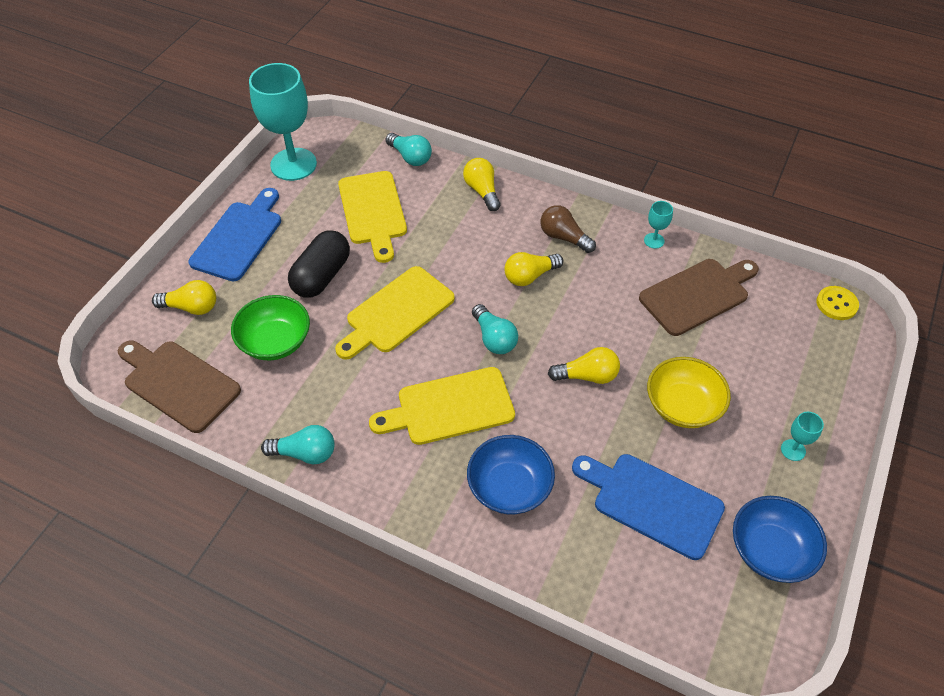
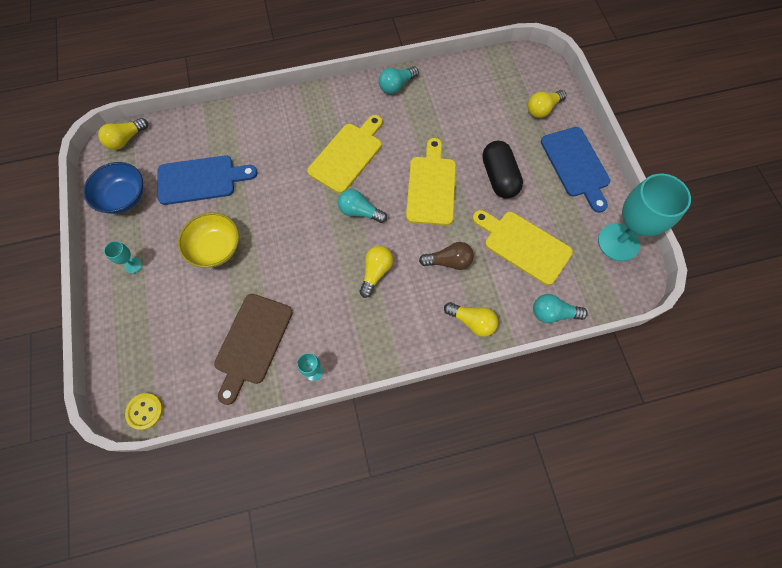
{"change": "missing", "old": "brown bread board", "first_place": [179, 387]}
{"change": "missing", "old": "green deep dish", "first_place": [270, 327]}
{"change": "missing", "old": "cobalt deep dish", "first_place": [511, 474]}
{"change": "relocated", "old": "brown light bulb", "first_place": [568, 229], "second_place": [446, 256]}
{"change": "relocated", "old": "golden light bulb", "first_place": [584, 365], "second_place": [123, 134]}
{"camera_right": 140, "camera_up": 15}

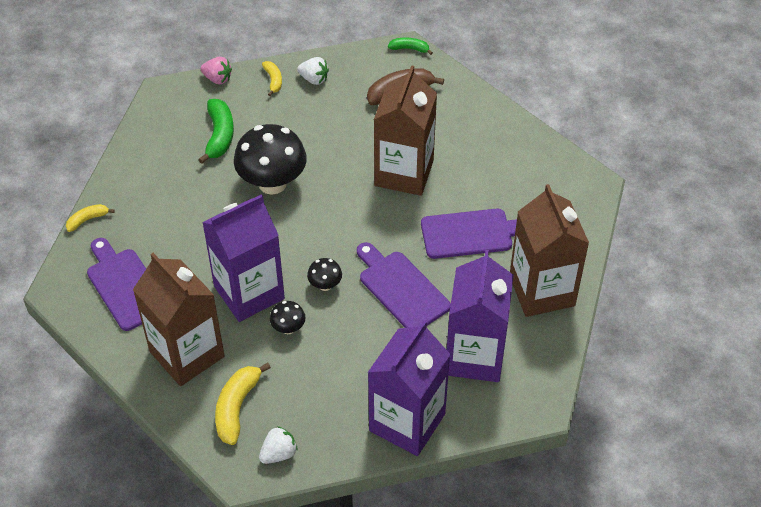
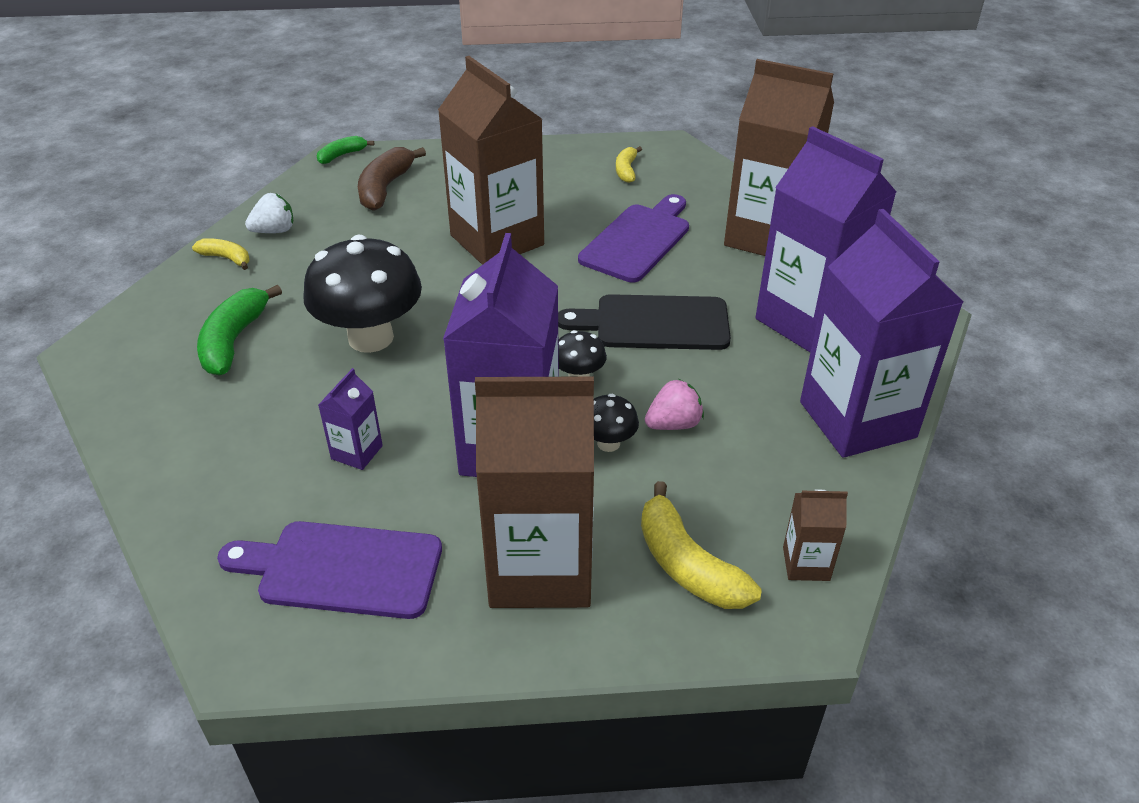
{"change": "appeared", "new": "violet juice carton", "second_place": [350, 419]}
{"change": "relocated", "old": "golden toy banana", "first_place": [90, 218], "second_place": [629, 164]}
{"change": "relocated", "old": "rose-pink toy strawberry", "first_place": [216, 70], "second_place": [674, 404]}
{"change": "exchanged", "old": "pure white toy strawberry", "new": "brown juice carton", "first_place": [278, 445], "second_place": [815, 535]}
{"change": "colour", "old": "violet bread board", "new": "ebony bread board", "first_place": [404, 285], "second_place": [644, 322]}
{"change": "spun", "old": "green toy banana", "first_place": [216, 131], "second_place": [239, 330], "degrees": -120}
{"camera_right": -50, "camera_up": -10}

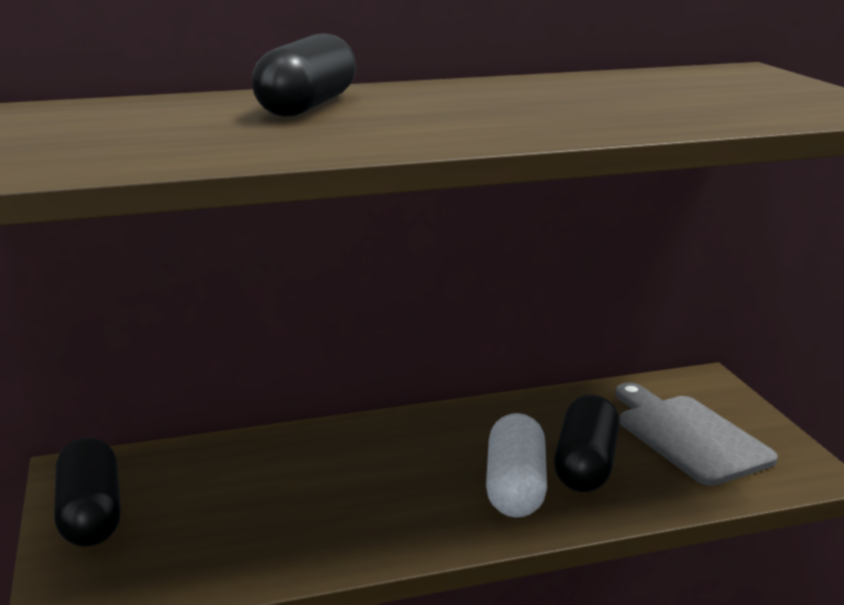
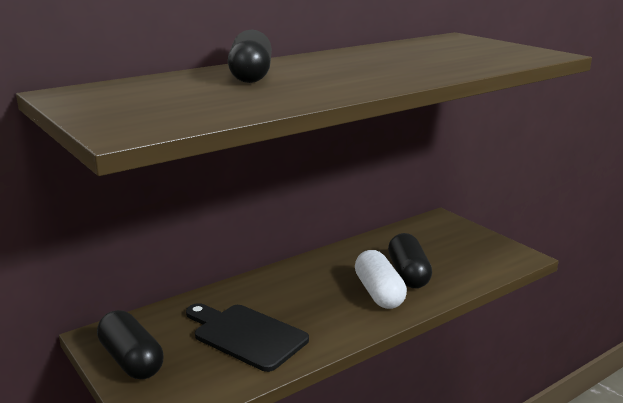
{"change": "missing", "old": "ash-grey bread board", "first_place": [696, 434]}
{"change": "appeared", "new": "ebony bread board", "second_place": [247, 337]}
{"camera_right": -20, "camera_up": 0}

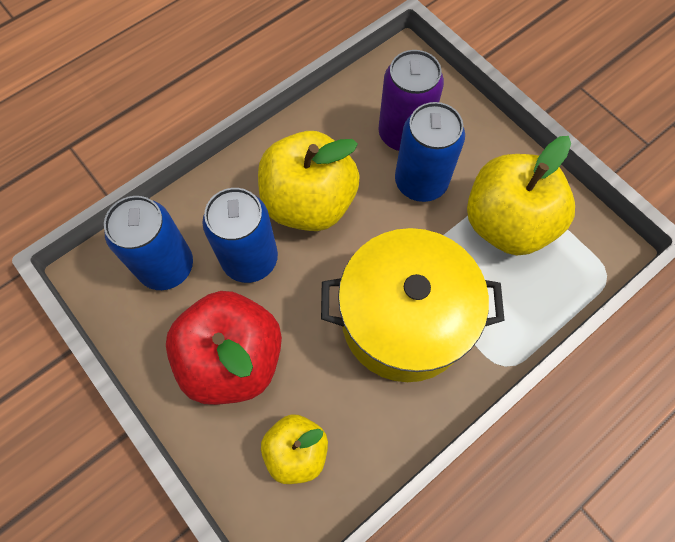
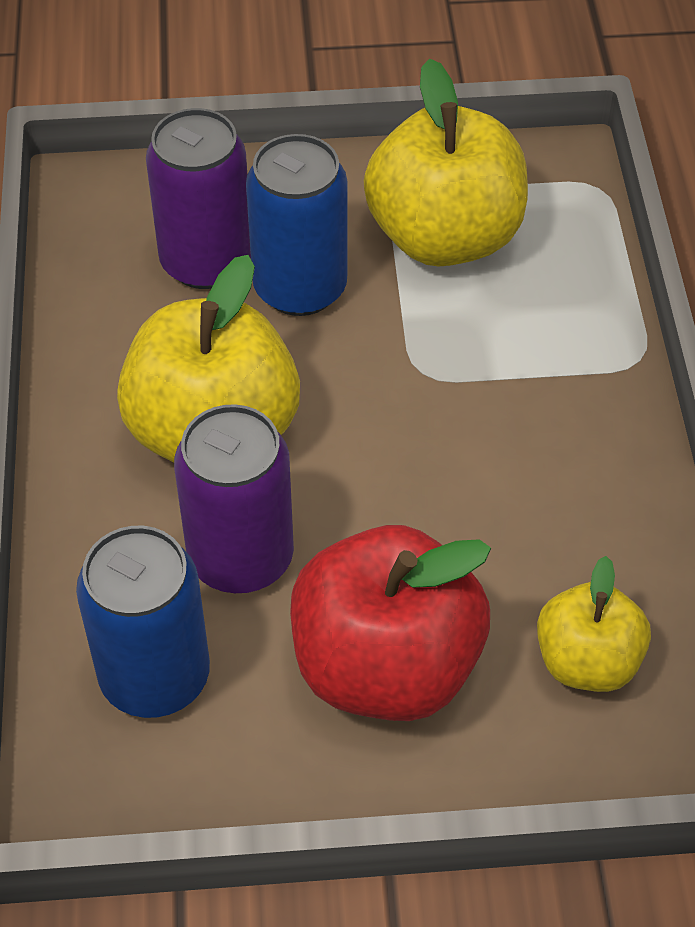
{"change": "missing", "old": "golden stockpot", "first_place": [413, 305]}
{"change": "colour", "old": "cobalt can", "new": "violet can", "first_place": [240, 235], "second_place": [234, 498]}
{"camera_right": -55, "camera_up": -15}

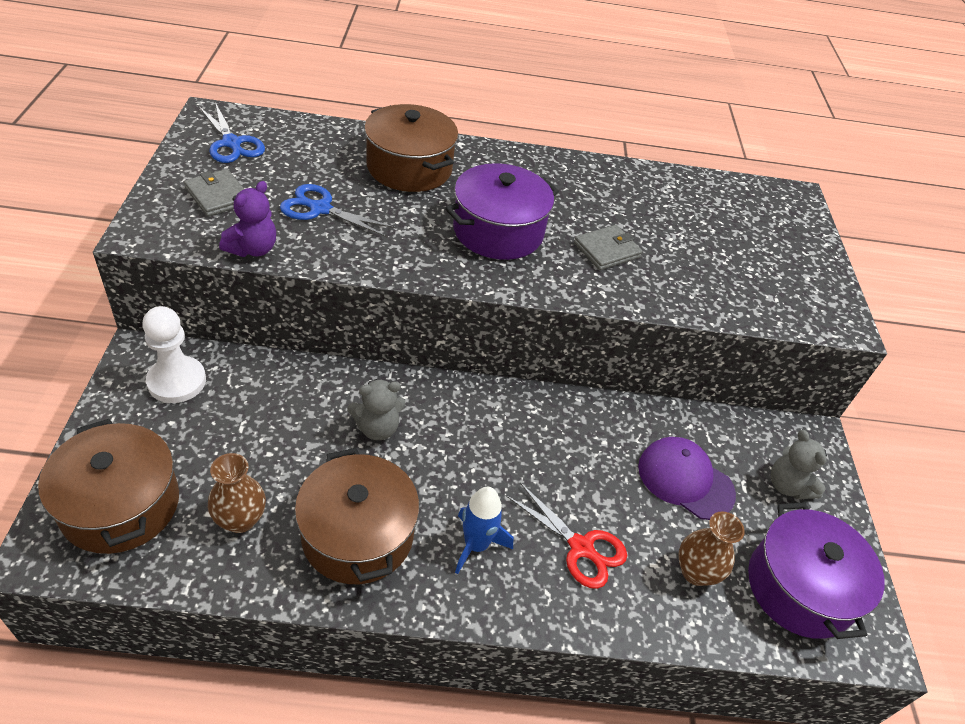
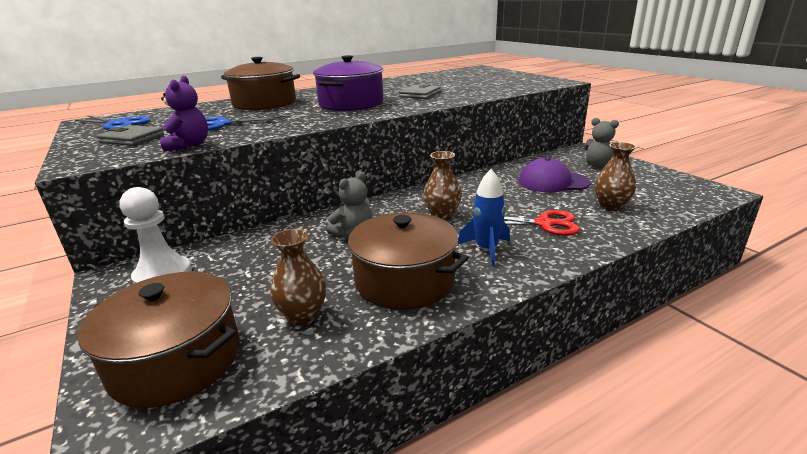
{"change": "missing", "old": "violet stockpot", "first_place": [816, 570]}
{"change": "appeared", "new": "brown vase", "second_place": [442, 185]}
{"camera_right": -25, "camera_up": -20}

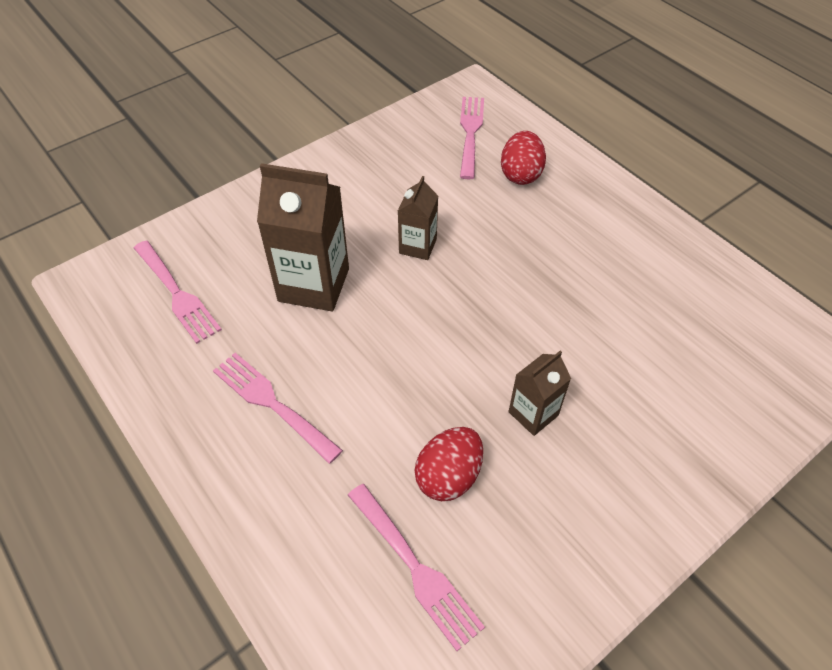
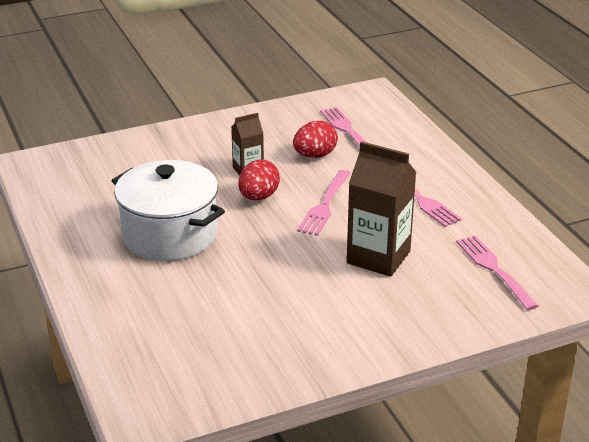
{"change": "missing", "old": "brown juice carton", "first_place": [418, 218]}
{"change": "appeared", "new": "pure white stockpot", "second_place": [168, 210]}
{"change": "relocated", "old": "rose-pink fork", "first_place": [472, 138], "second_place": [324, 203]}
{"change": "relocated", "old": "crimson toy egg", "first_place": [523, 158], "second_place": [259, 180]}
{"camera_right": -165, "camera_up": -20}

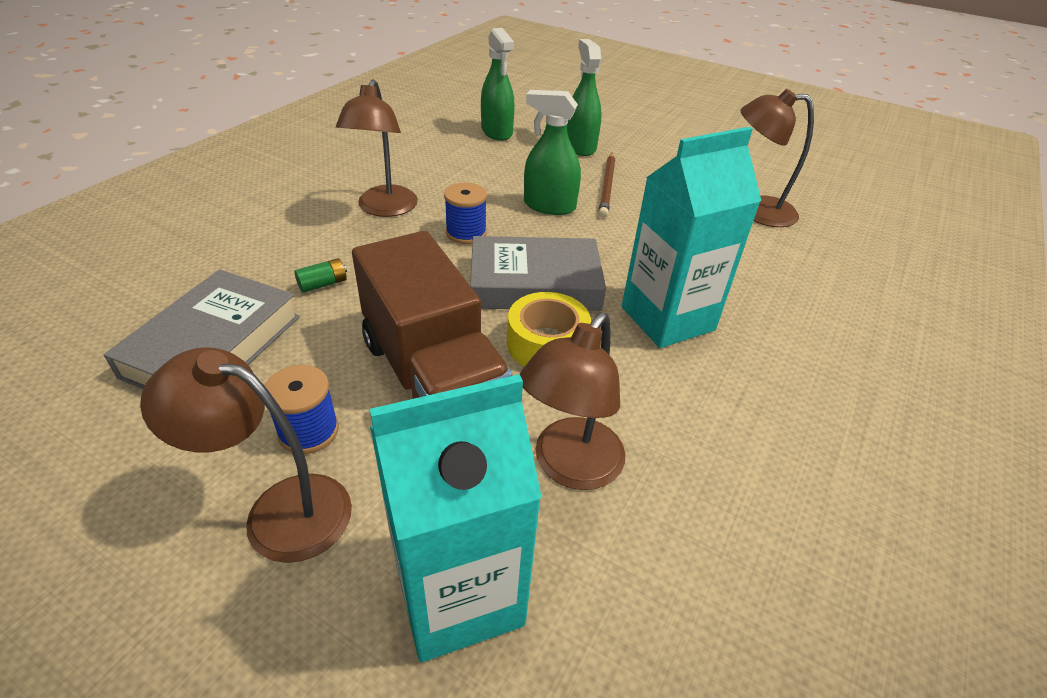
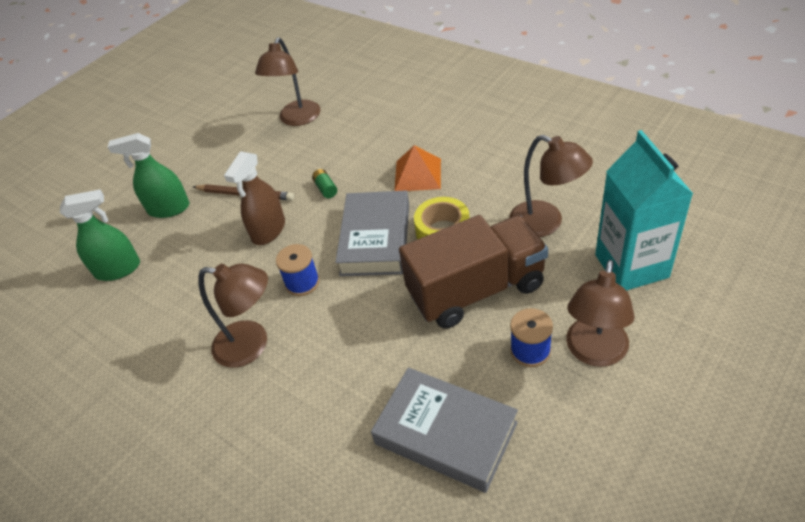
{"change": "relocated", "old": "green battery", "first_place": [320, 275], "second_place": [324, 183]}
{"change": "exchanged", "old": "aqua juice carton", "new": "orange-coloured solid pyramid", "first_place": [691, 237], "second_place": [417, 168]}
{"change": "colour", "old": "green spray cleaner", "new": "brown spray cleaner", "first_place": [552, 152], "second_place": [254, 198]}
{"camera_right": -75, "camera_up": 5}

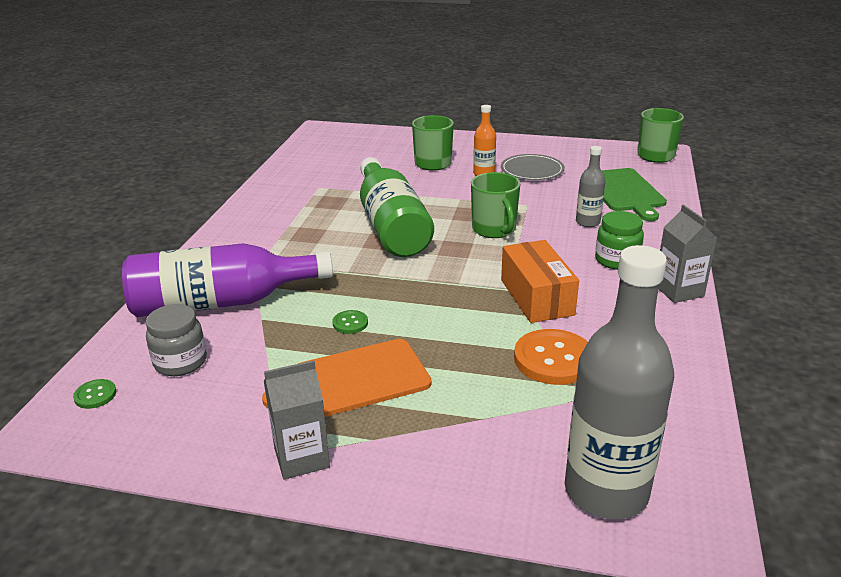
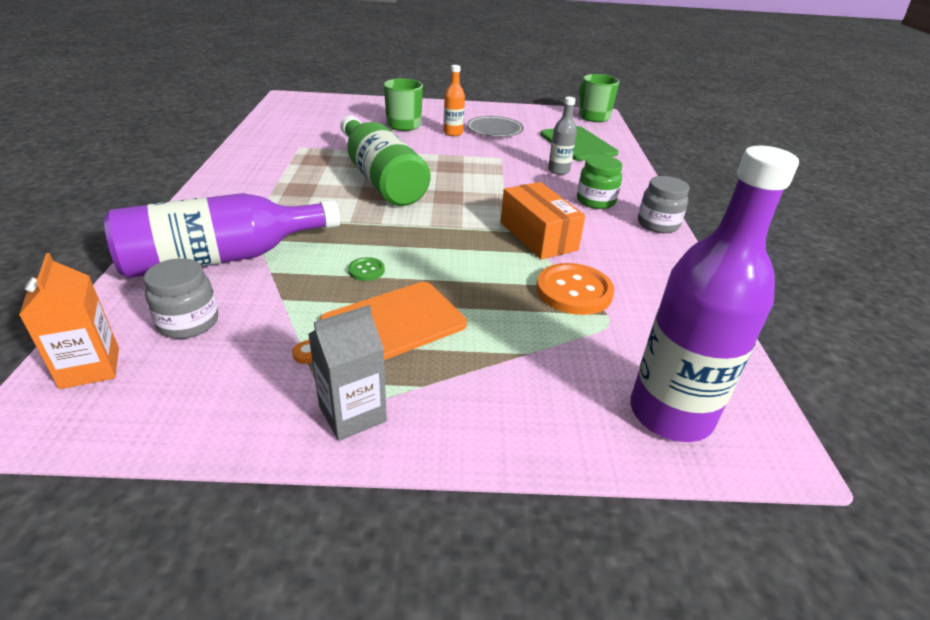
{"change": "missing", "old": "green mug", "first_place": [495, 205]}
{"change": "exchanged", "old": "green sewing button", "new": "orange-coloured juice carton", "first_place": [94, 394], "second_place": [69, 321]}
{"change": "exchanged", "old": "ash-grey juice carton", "new": "ash-grey jar", "first_place": [688, 254], "second_place": [664, 204]}
{"change": "colour", "old": "ash-grey bottle", "new": "violet bottle", "first_place": [619, 382], "second_place": [714, 294]}
{"camera_right": -15, "camera_up": 5}

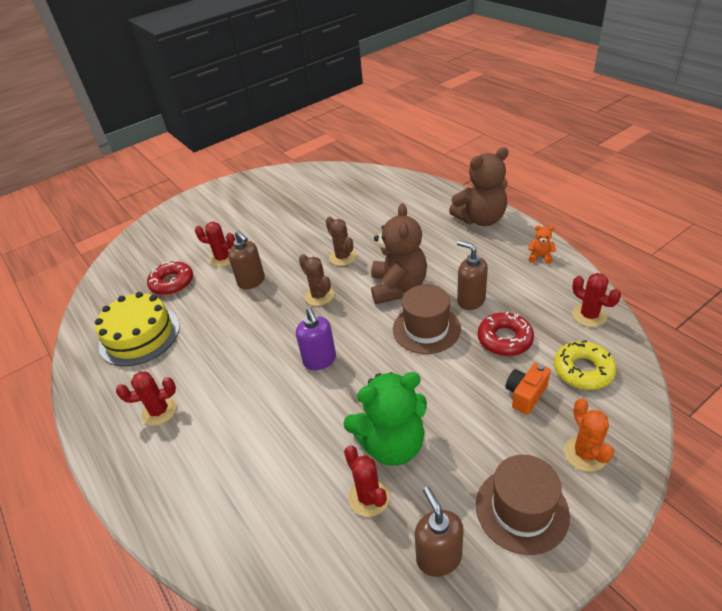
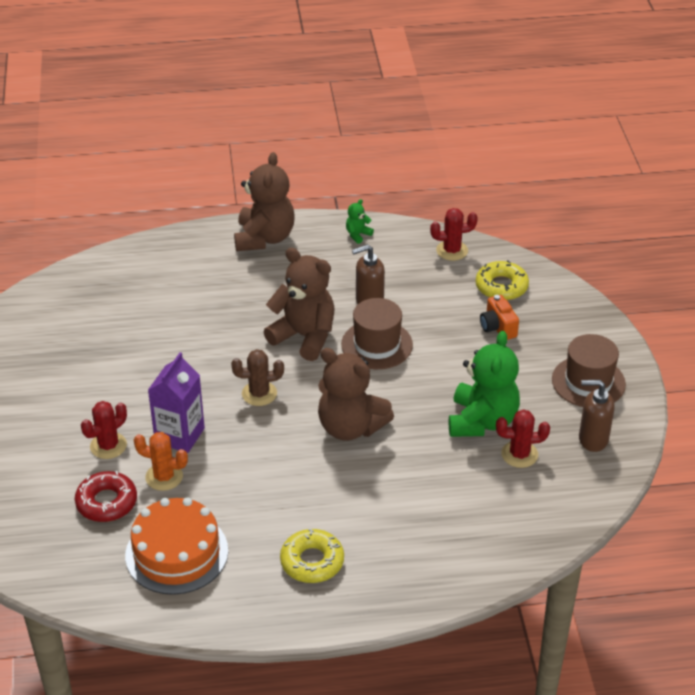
{"change": "missing", "old": "brown prickly plant", "first_place": [341, 241]}
{"change": "missing", "old": "crimson doughnut", "first_place": [506, 333]}
{"change": "relocated", "old": "orange-coloured prickly plant", "first_place": [589, 435], "second_place": [161, 461]}
{"change": "exchanged", "old": "crimson prickly plant", "new": "golden doughnut", "first_place": [146, 399], "second_place": [312, 556]}
{"change": "exchanged", "old": "brown soap pump", "new": "violet juice carton", "first_place": [246, 260], "second_place": [176, 402]}
{"change": "exchanged", "old": "violet soap pump", "new": "brown stuffed bear", "first_place": [316, 339], "second_place": [356, 394]}
{"change": "colour", "old": "golden gateau", "new": "orange-coloured gateau", "first_place": [137, 329], "second_place": [176, 546]}
{"change": "colour", "old": "orange-coloured stuffed bear", "new": "green stuffed bear", "first_place": [542, 244], "second_place": [360, 221]}
{"camera_right": -65, "camera_up": 0}

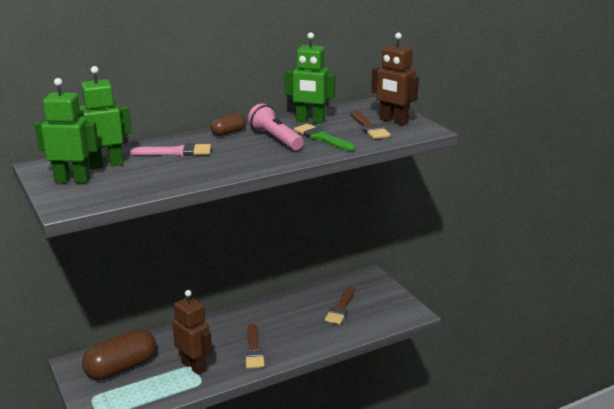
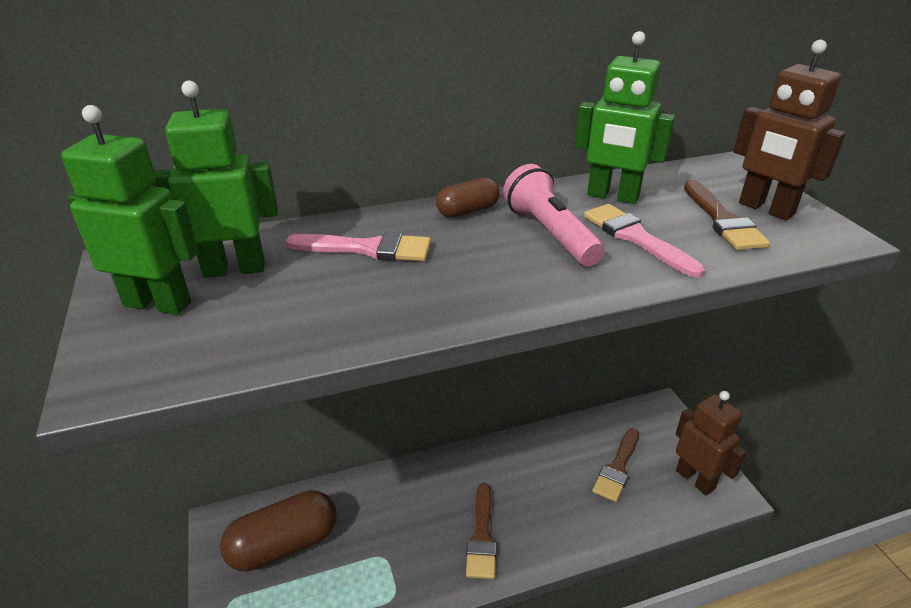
{"change": "relocated", "old": "brown robot figure", "first_place": [192, 332], "second_place": [711, 443]}
{"change": "colour", "old": "green brush", "new": "rose-pink brush", "first_place": [324, 137], "second_place": [644, 241]}
{"camera_right": 10, "camera_up": 10}

